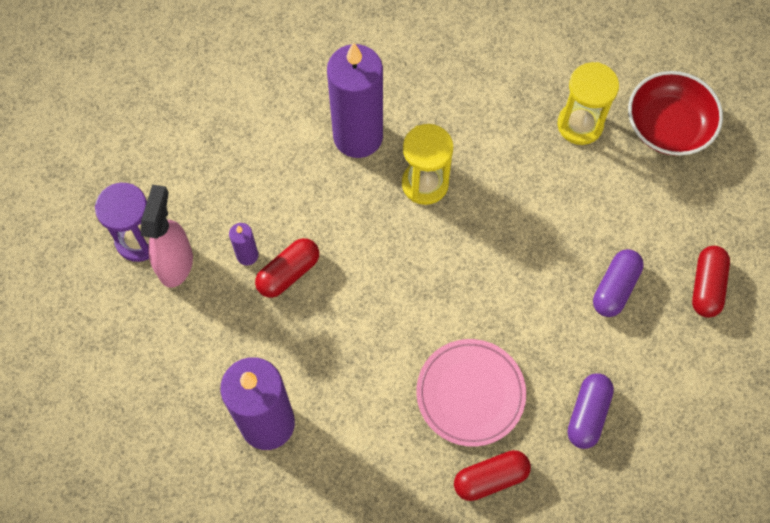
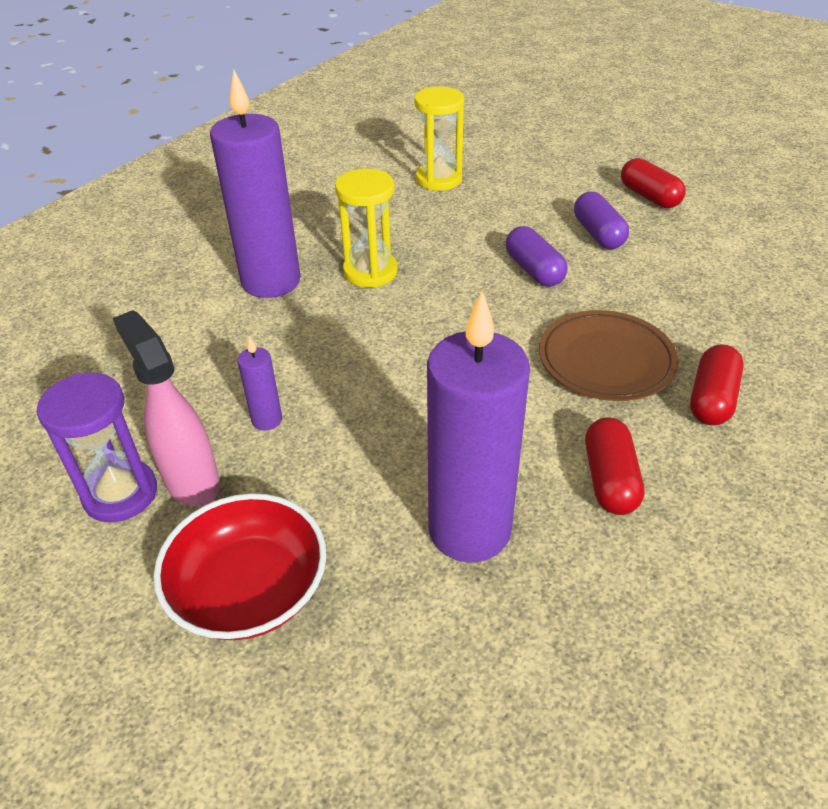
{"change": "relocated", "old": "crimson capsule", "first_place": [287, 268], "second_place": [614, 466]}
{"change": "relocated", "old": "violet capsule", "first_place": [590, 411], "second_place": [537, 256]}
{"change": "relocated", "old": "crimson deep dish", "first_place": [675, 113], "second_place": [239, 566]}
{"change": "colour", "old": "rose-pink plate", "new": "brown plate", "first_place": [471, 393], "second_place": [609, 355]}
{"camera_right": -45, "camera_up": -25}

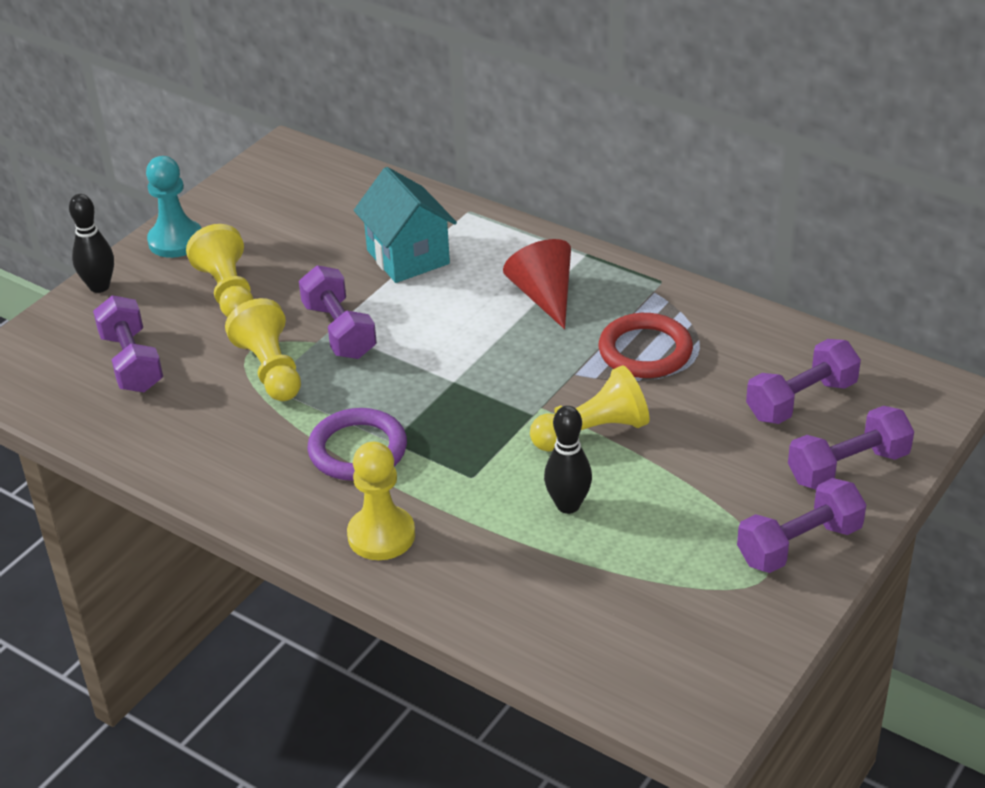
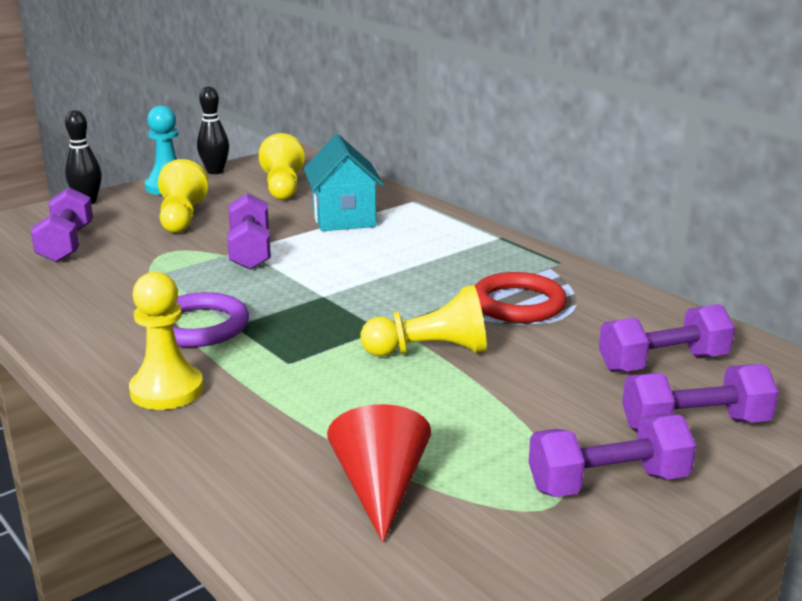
{"change": "relocated", "old": "golden game pawn", "first_place": [263, 349], "second_place": [282, 166]}
{"change": "relocated", "old": "crimson cone", "first_place": [537, 284], "second_place": [379, 473]}
{"change": "relocated", "old": "ebony skittle", "first_place": [568, 460], "second_place": [213, 130]}
{"camera_right": 15, "camera_up": -15}

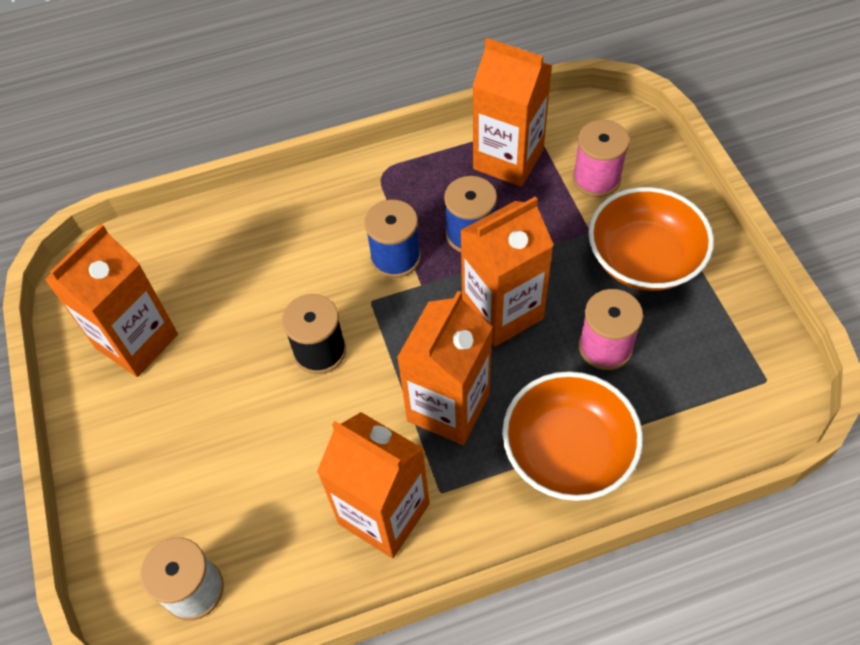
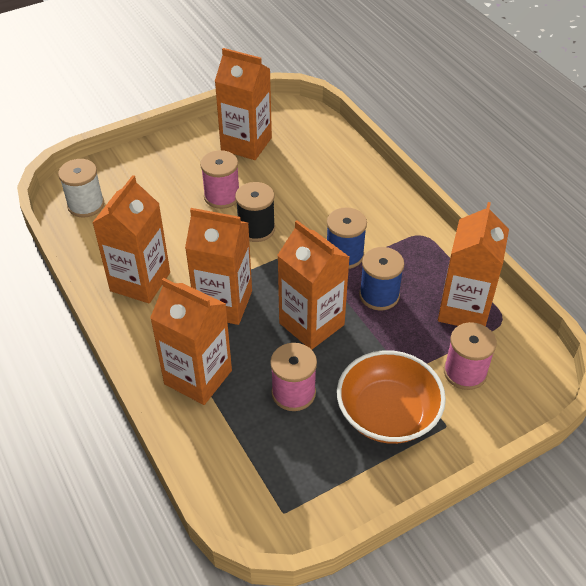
{"change": "appeared", "new": "rose-pink reel of thread", "second_place": [219, 179]}
{"change": "exchanged", "old": "orange-coloured deep dish", "new": "orange-coloured juice carton", "first_place": [572, 436], "second_place": [191, 341]}
{"camera_right": 75, "camera_up": -10}

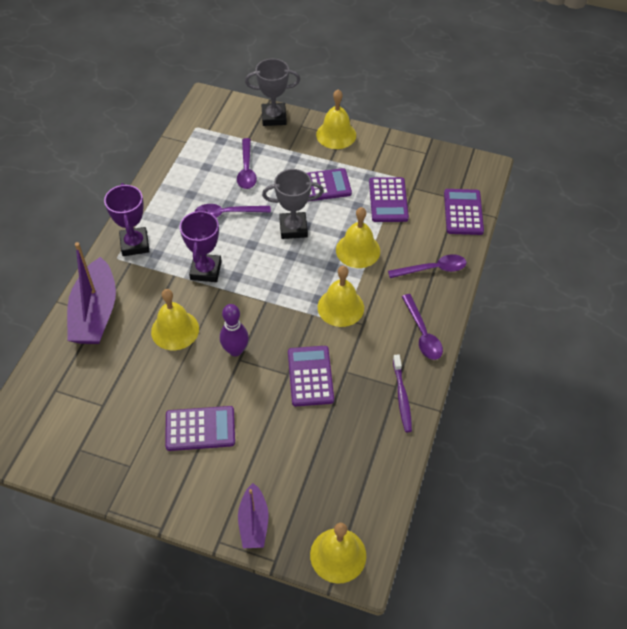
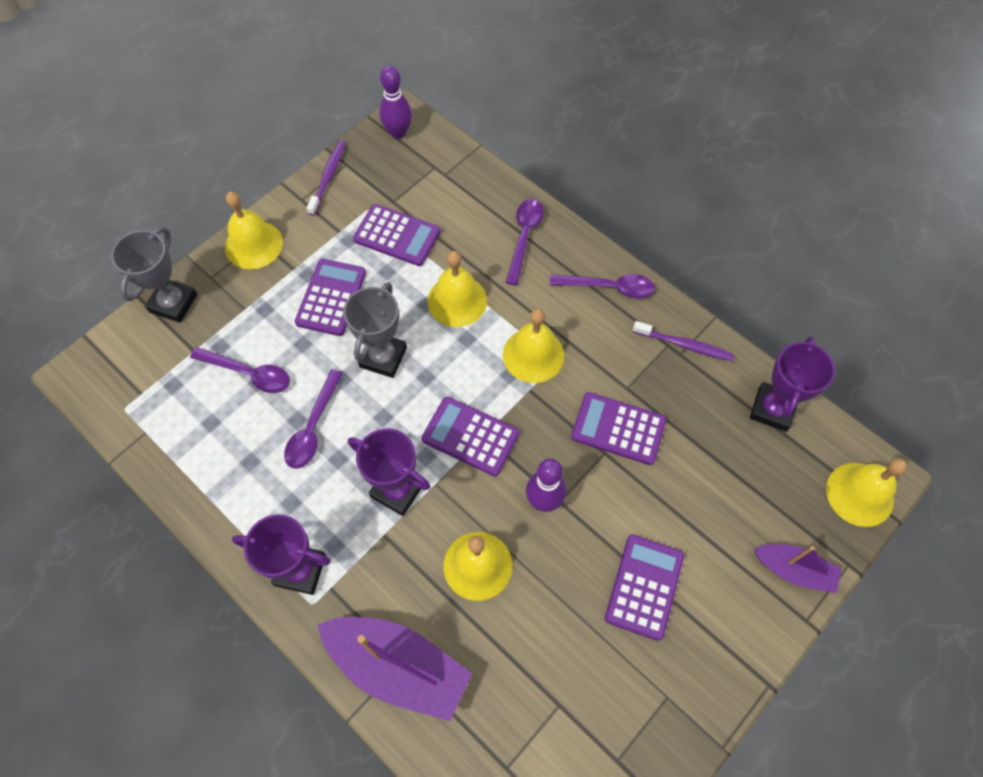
{"change": "appeared", "new": "violet toothbrush", "second_place": [326, 178]}
{"change": "appeared", "new": "violet skittle", "second_place": [395, 102]}
{"change": "appeared", "new": "violet trophy", "second_place": [792, 384]}
{"change": "relocated", "old": "violet pocket calculator", "first_place": [464, 212], "second_place": [470, 436]}
{"camera_right": -65, "camera_up": 10}

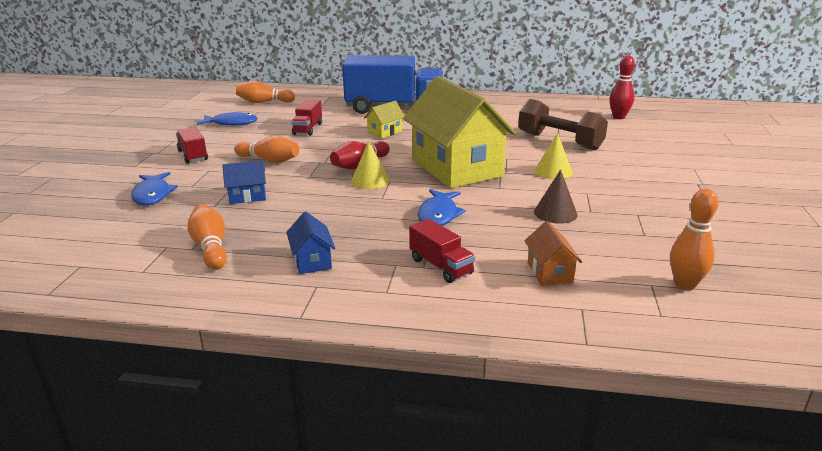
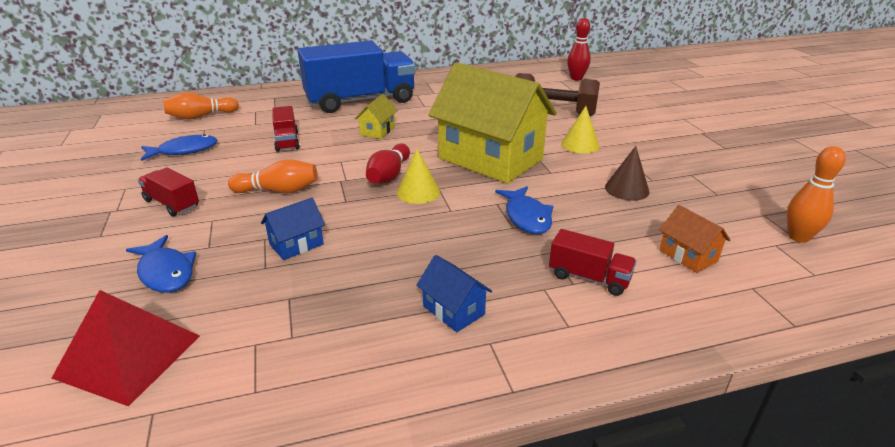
{"change": "missing", "old": "orange-coloured skittle", "first_place": [207, 237]}
{"change": "appeared", "new": "crimson solid pyramid", "second_place": [125, 348]}
{"camera_right": -25, "camera_up": 5}

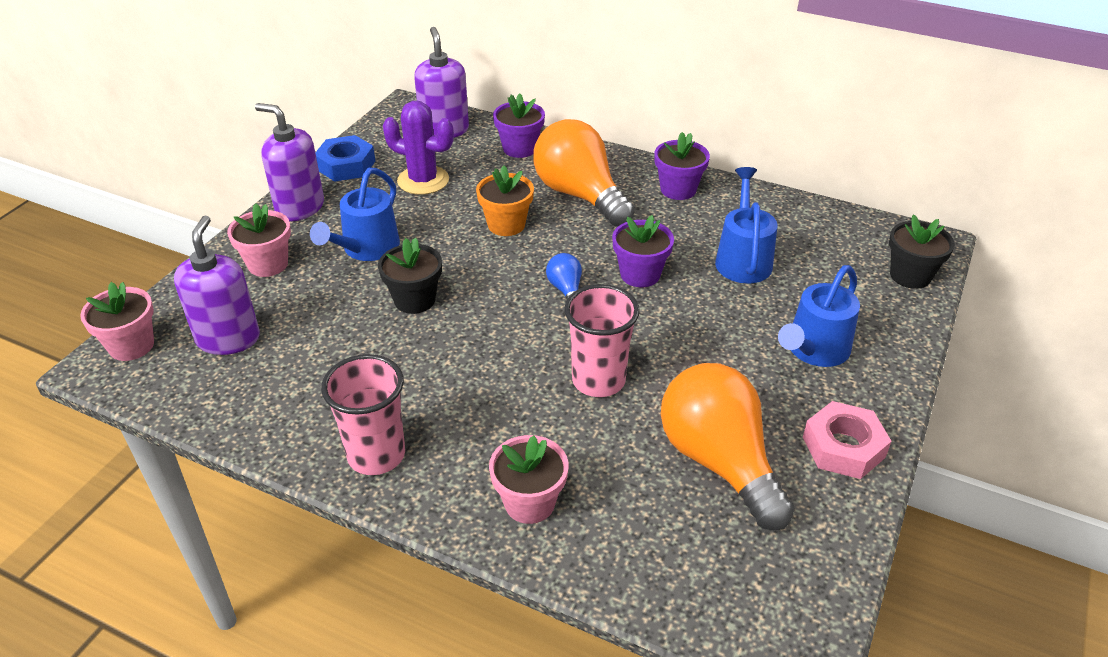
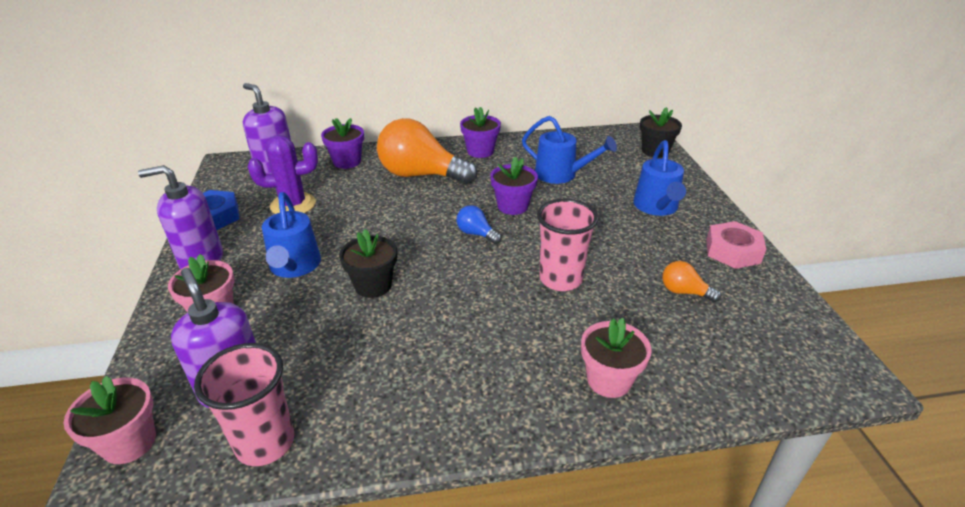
{"change": "missing", "old": "orange-coloured flower pot", "first_place": [505, 201]}
{"change": "relocated", "old": "rose-pink cup", "first_place": [363, 414], "second_place": [244, 404]}
{"change": "spun", "old": "cobalt watering can", "first_place": [746, 225], "second_place": [569, 150], "degrees": 150}
{"change": "size", "old": "orange-coloured light bulb", "first_place": [728, 446], "second_place": [691, 281], "factor": 0.44}
{"camera_right": -35, "camera_up": -5}

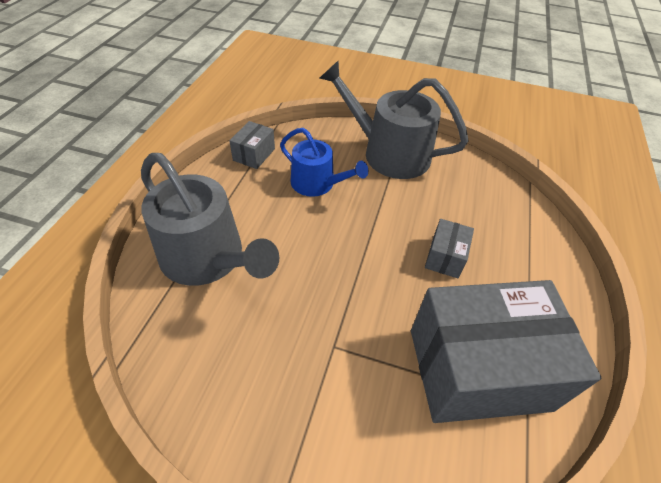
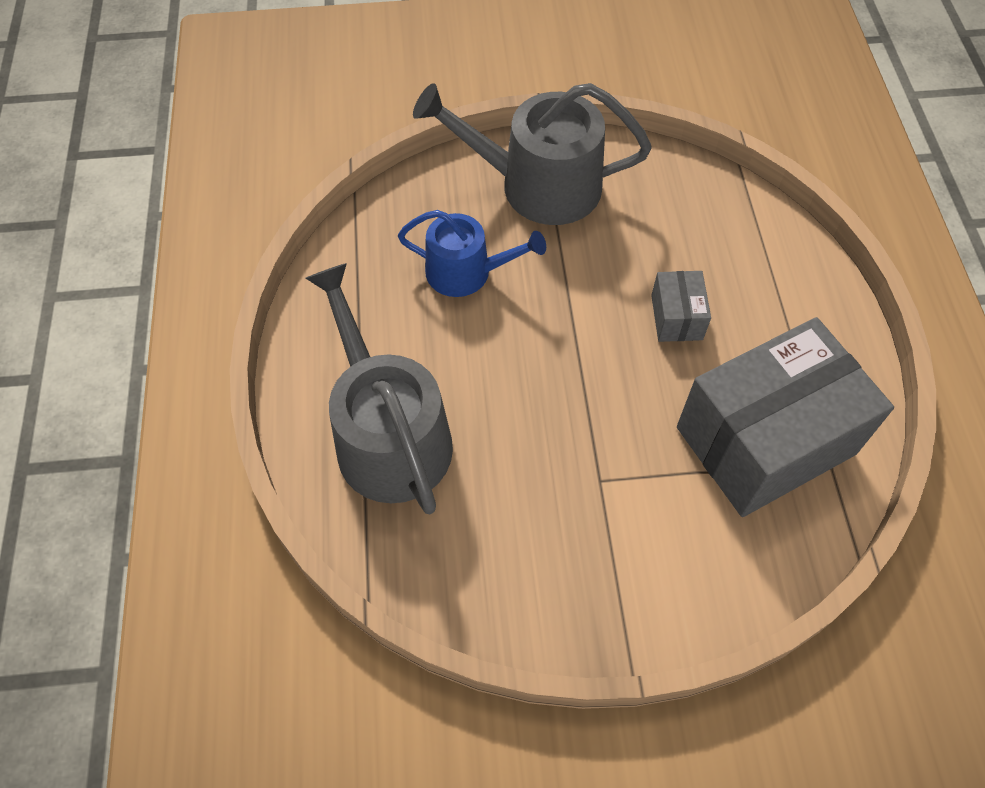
{"change": "missing", "old": "ash-grey box", "first_place": [252, 145]}
{"change": "spun", "old": "ash-grey watering can", "first_place": [210, 219], "second_place": [379, 389], "degrees": -135}
{"camera_right": -20, "camera_up": 10}

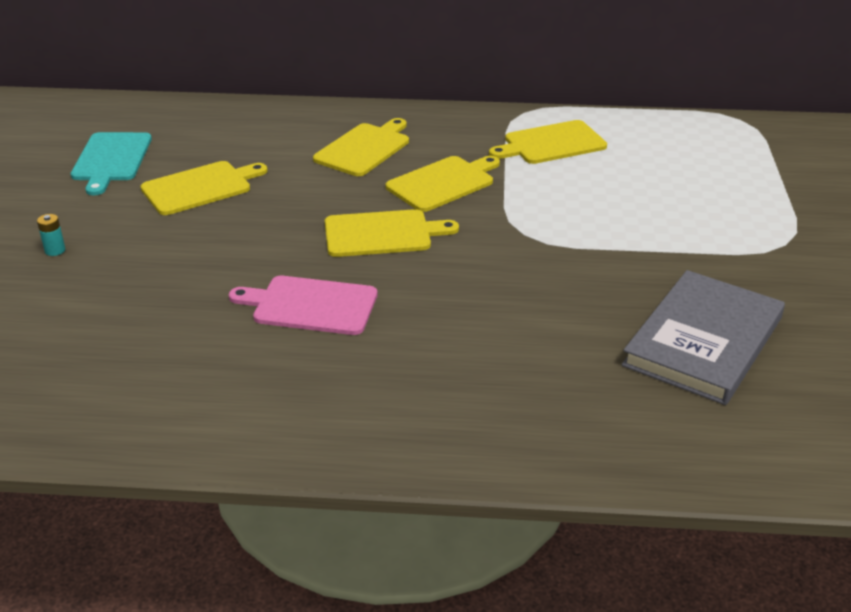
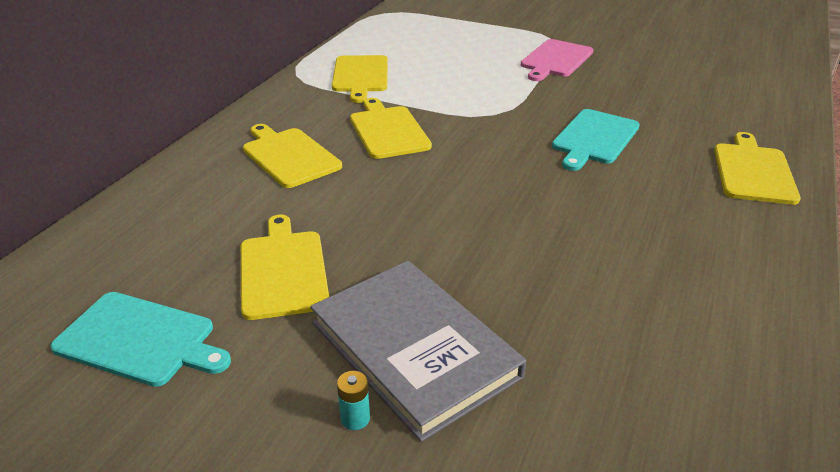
{"change": "appeared", "new": "aqua bread board", "second_place": [596, 140]}
{"change": "relocated", "old": "rose-pink bread board", "first_place": [303, 305], "second_place": [557, 60]}
{"change": "relocated", "old": "golden bread board", "first_place": [392, 233], "second_place": [757, 168]}
{"change": "relocated", "old": "ash-grey hardback", "first_place": [703, 337], "second_place": [418, 351]}
{"camera_right": -70, "camera_up": 0}

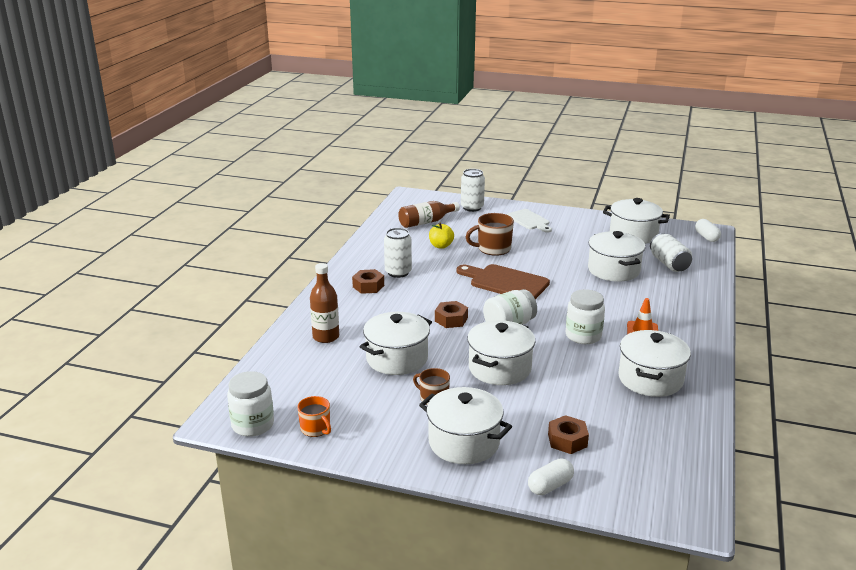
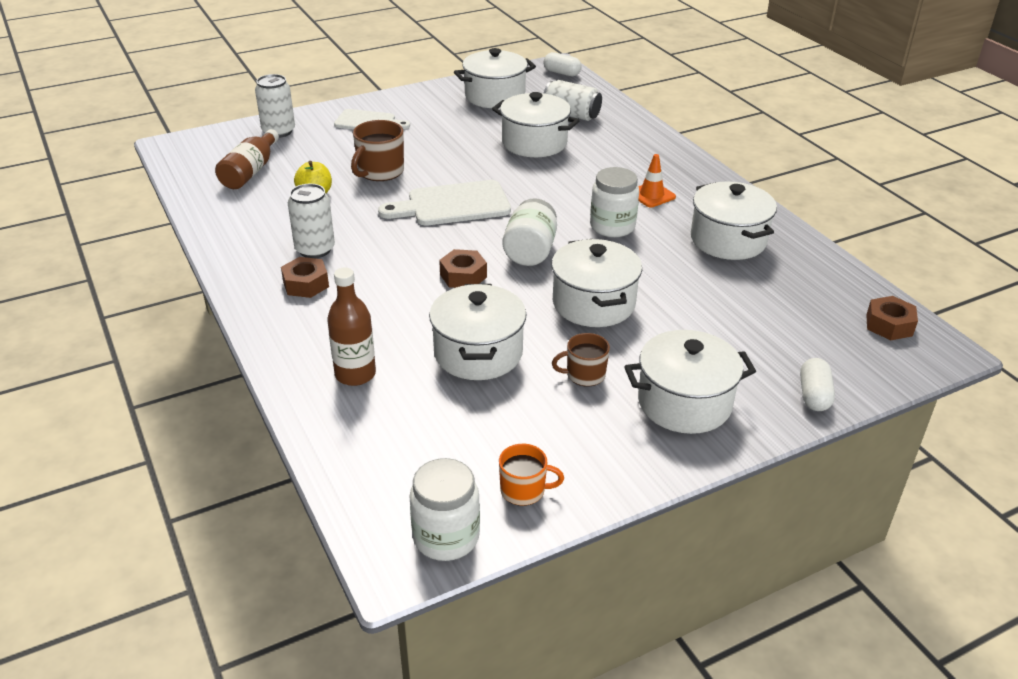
{"change": "relocated", "old": "brown hex nut", "first_place": [568, 434], "second_place": [892, 318]}
{"change": "colour", "old": "brown bread board", "new": "pure white bread board", "first_place": [503, 281], "second_place": [444, 203]}
{"camera_right": -45, "camera_up": 10}

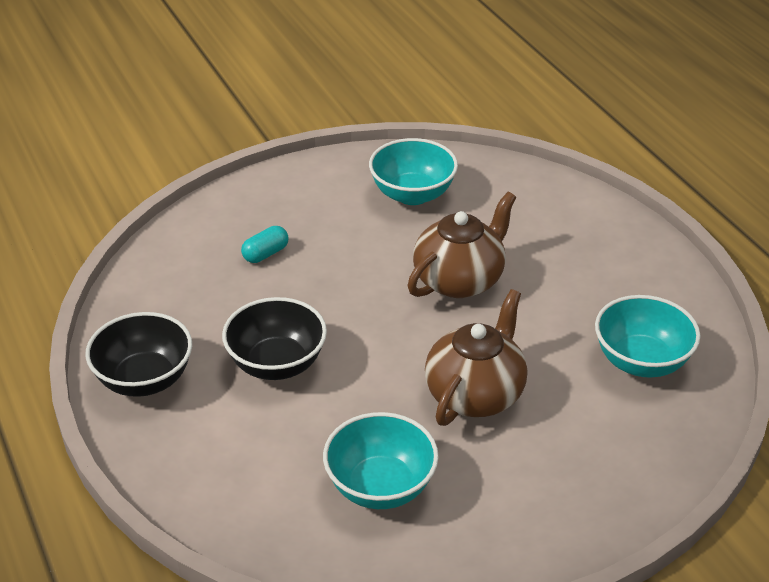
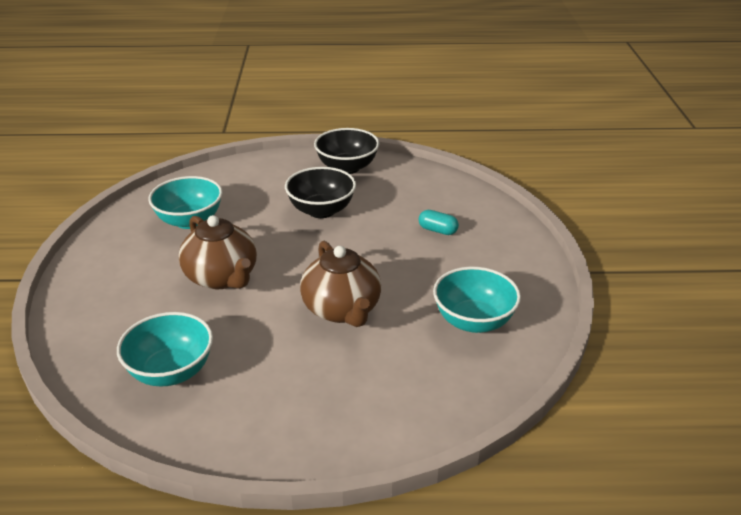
{"change": "spun", "old": "aqua capsule", "first_place": [265, 244], "second_place": [439, 222], "degrees": -45}
{"camera_right": 115, "camera_up": -5}

